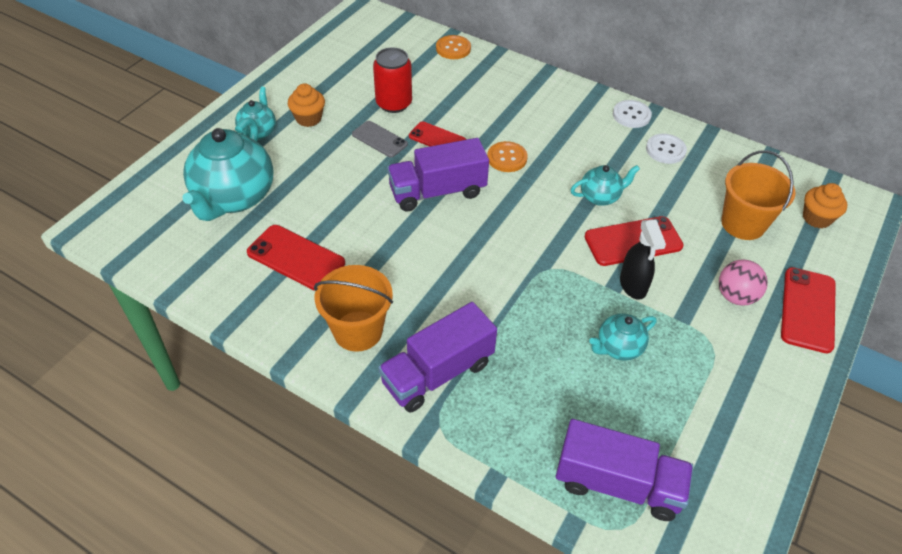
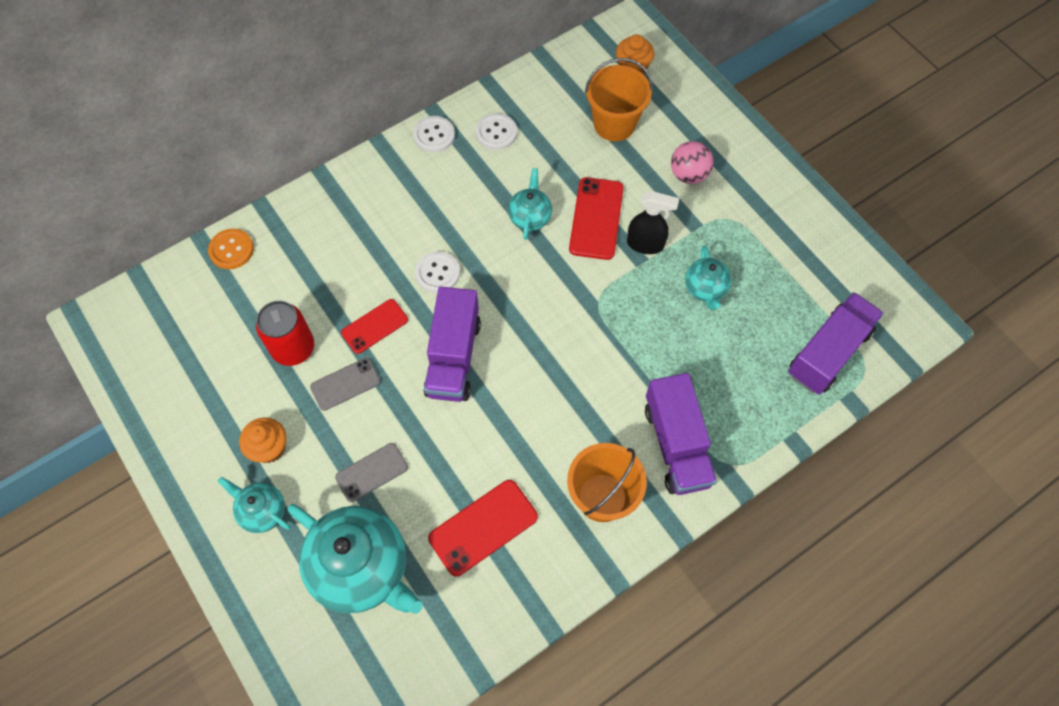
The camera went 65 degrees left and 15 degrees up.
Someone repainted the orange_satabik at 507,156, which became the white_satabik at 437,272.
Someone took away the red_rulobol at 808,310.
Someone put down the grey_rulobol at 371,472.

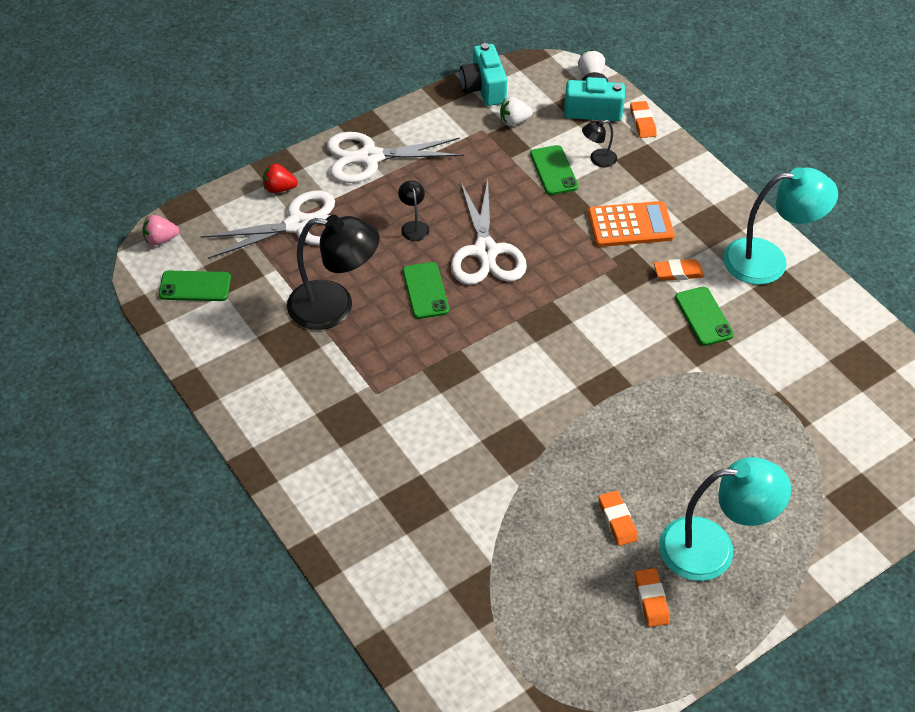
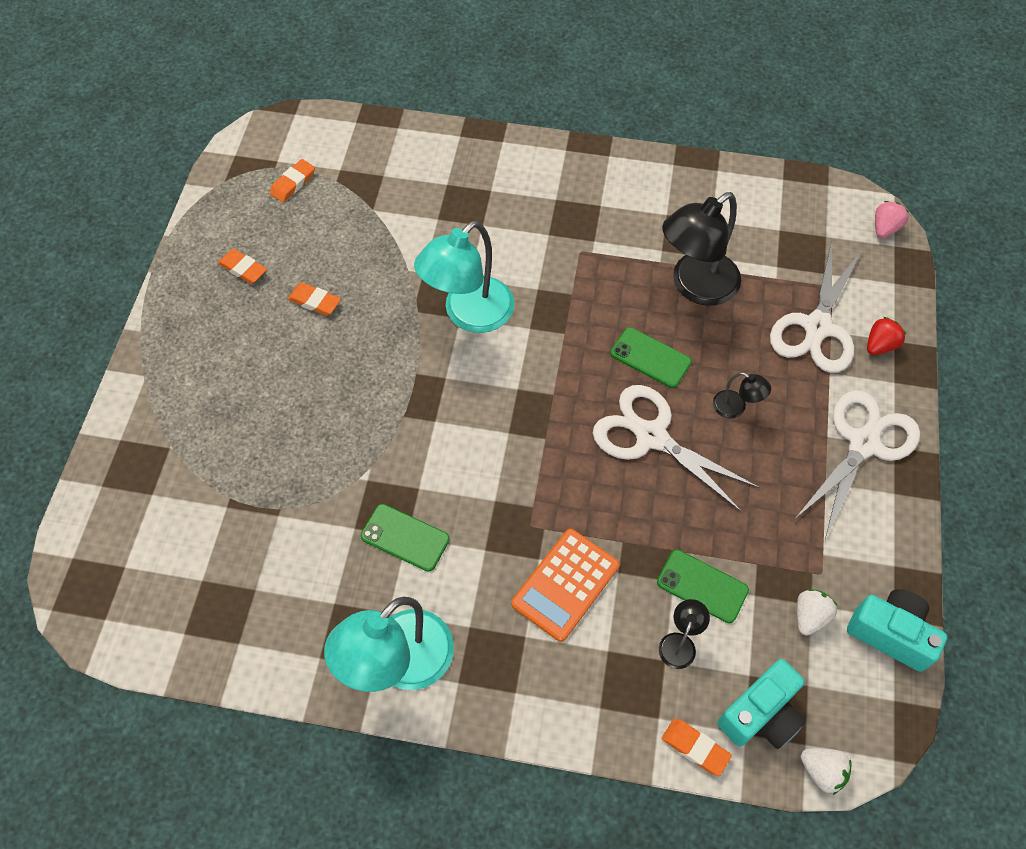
The camera went 135 degrees right and 10 degrees up.
Someone took away the green_rulobol at 195,286.
Someone carried the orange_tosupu from 679,270 to 292,180.
Someone carried the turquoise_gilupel from 725,519 to 464,276.

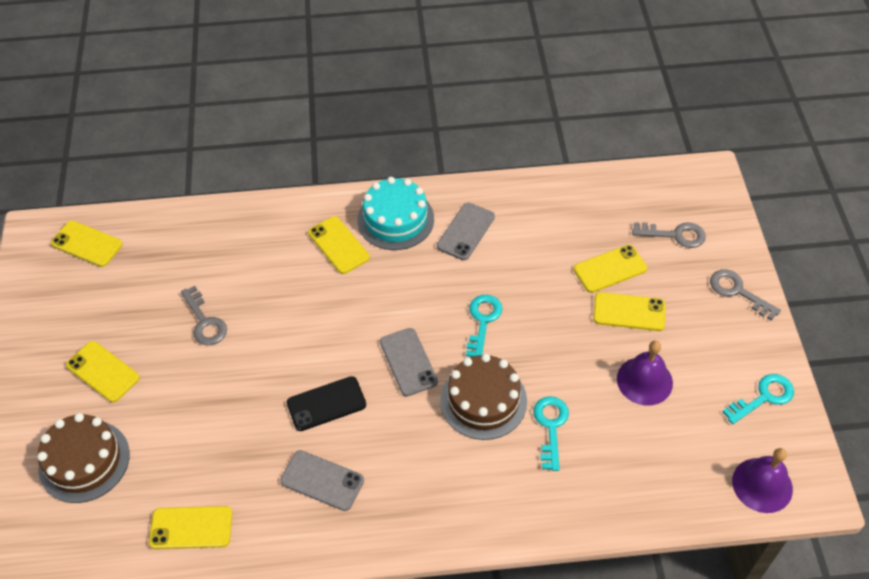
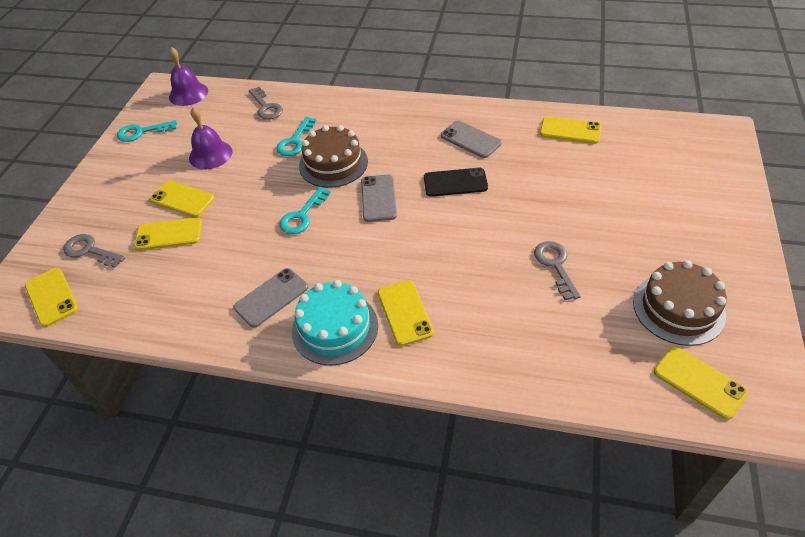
The camera went 160 degrees left and 5 degrees down.
Someone carried the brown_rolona from 83,458 to 680,303.
Someone carried the yellow_rulobol from 103,371 to 52,297.
Someone carried the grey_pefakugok from 745,295 to 266,103.

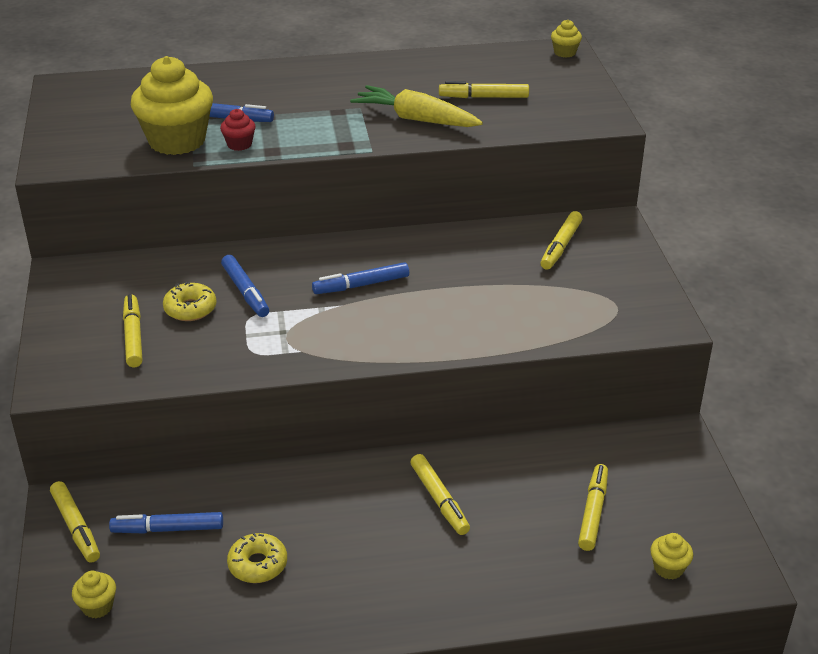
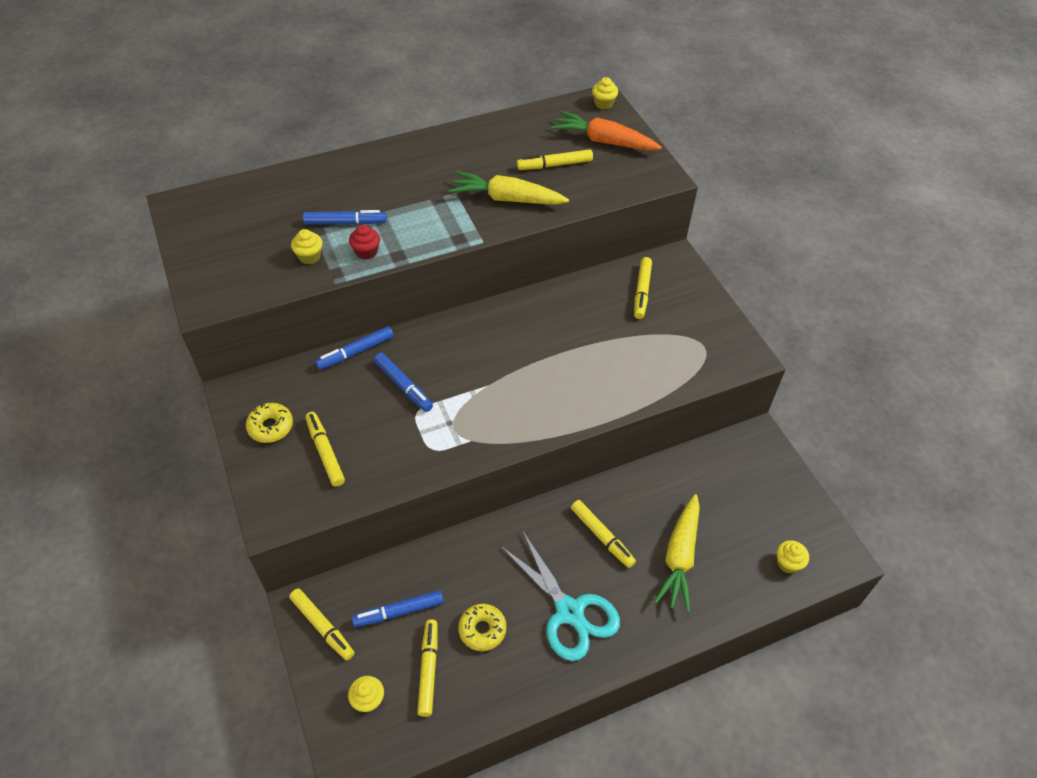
The camera went 15 degrees left and 15 degrees up.
Someone scaled the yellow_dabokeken at 172,105 by 0.43.
Someone carried the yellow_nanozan from 189,301 to 269,423.
Someone carried the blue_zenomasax from 360,278 to 354,348.
Someone carried the yellow_zenomasax from 593,507 to 427,668.
Someone put down the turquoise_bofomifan at 560,595.
Someone put down the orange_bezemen at 606,131.
Someone put down the yellow_bezemen at 677,553.

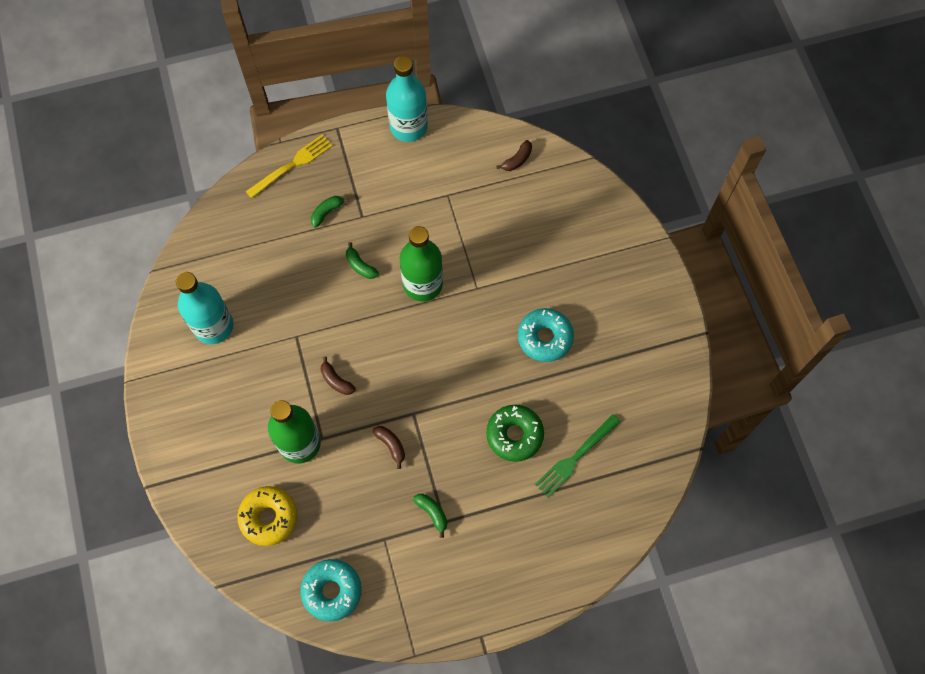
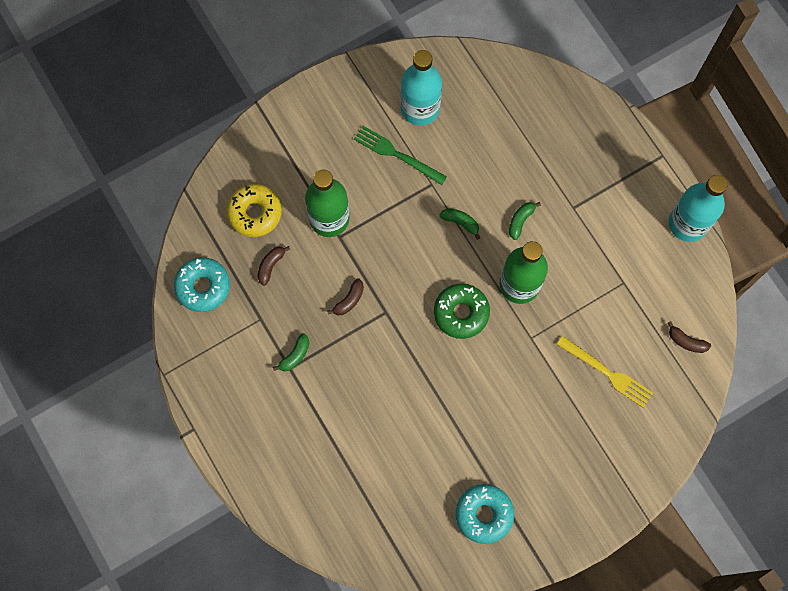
The camera went 75 degrees right and 5 degrees up.
Someone carried the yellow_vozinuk from 289,166 to 605,372.
Someone carried the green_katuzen from 330,212 to 459,224.
Someone carried the brown_katuzen from 338,375 to 273,266.
Someone carried the green_nanozan from 515,433 to 462,311.
Someone carried the turquoise_nanozan from 546,335 to 484,514.
Someone carried the green_vozinuk from 578,455 to 400,155.

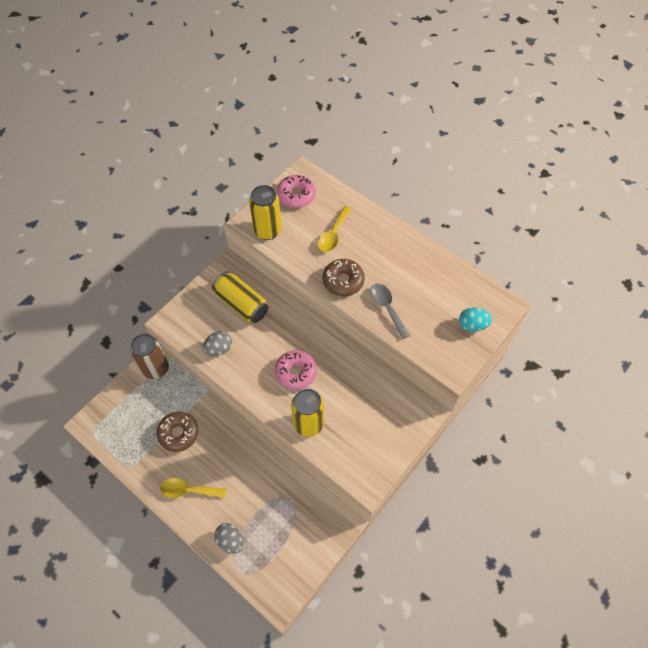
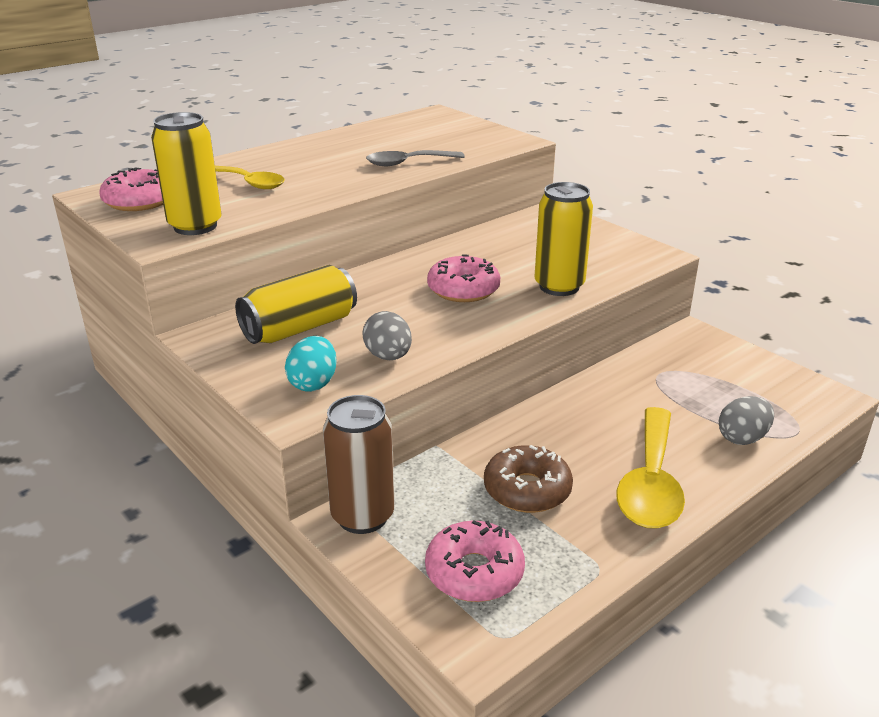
The camera went 80 degrees left and 30 degrees down.
Someone scaled the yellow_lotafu at 193,488 by 1.54.
Someone took away the brown_nanozan at 344,277.
Someone carried the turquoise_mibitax from 475,319 to 311,364.
Someone put down the pink_nanozan at 475,561.

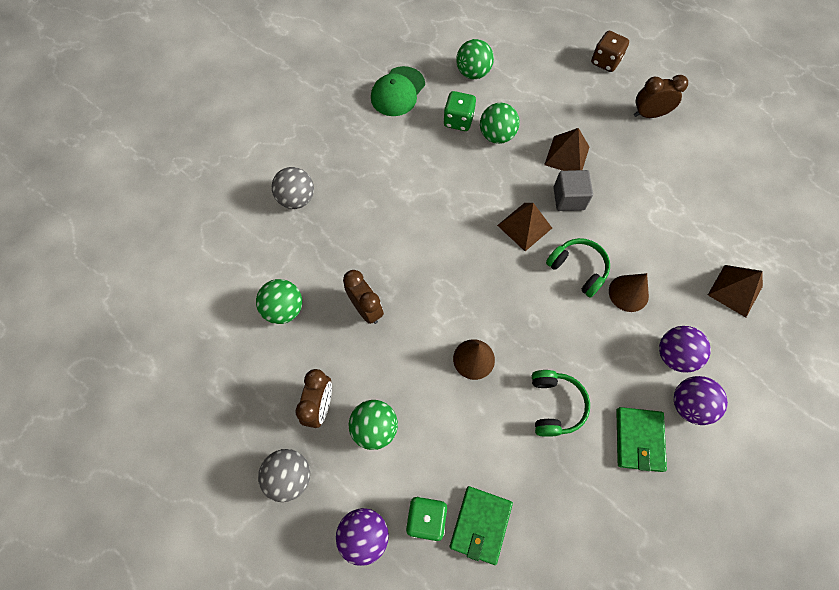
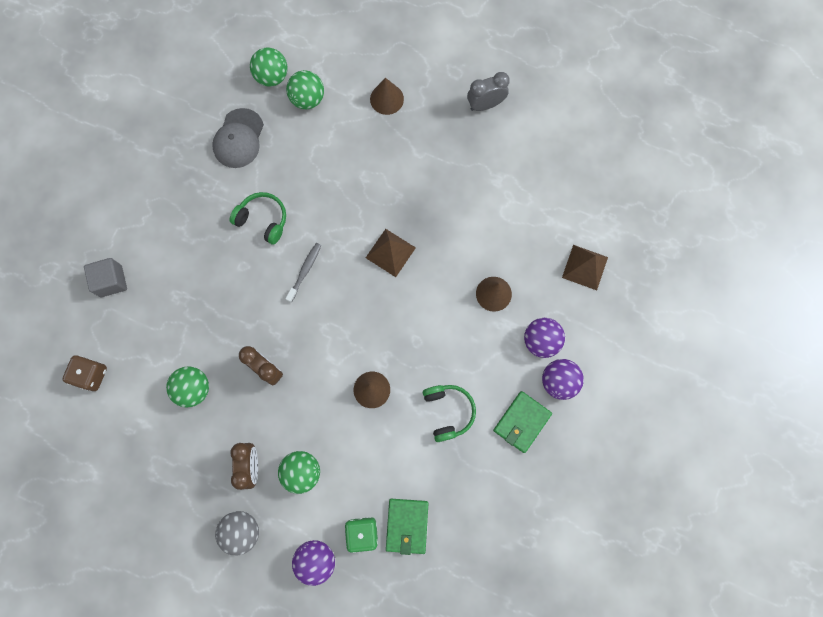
The camera went 15 degrees left and 10 degrees up.
Someone took away the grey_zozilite at 293,188.
Someone repainted the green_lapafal at 398,91, which became the grey_lapafal at 238,138.
Someone took away the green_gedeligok at 459,111.
Someone carried the green_zozilite from 500,123 to 269,67.
Someone took away the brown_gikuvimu at 566,149.
Someone carried the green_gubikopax from 578,268 to 257,218.
Someone carried the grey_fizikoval from 573,190 to 105,277.
Someone carried the brown_gedeligok from 610,51 to 84,373.
Someone rotated the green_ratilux at 641,439 by 45 degrees clockwise.
Someone repainted the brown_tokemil at 661,96, which became the grey_tokemil at 488,91.
Someone put down the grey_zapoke at 303,273.
Someone put down the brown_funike at 387,96.

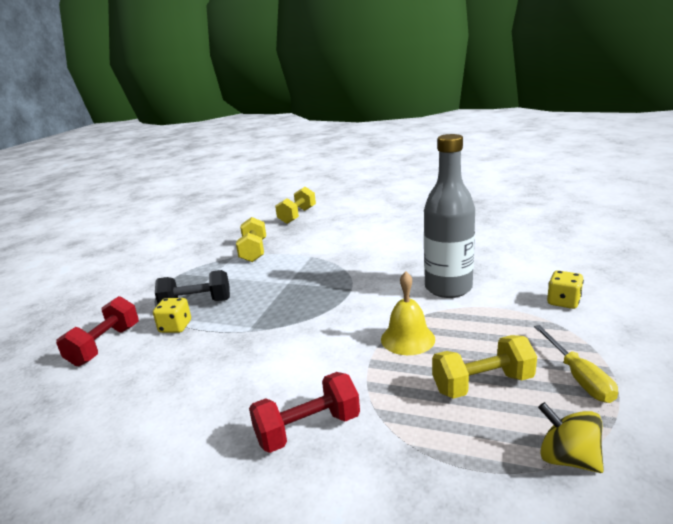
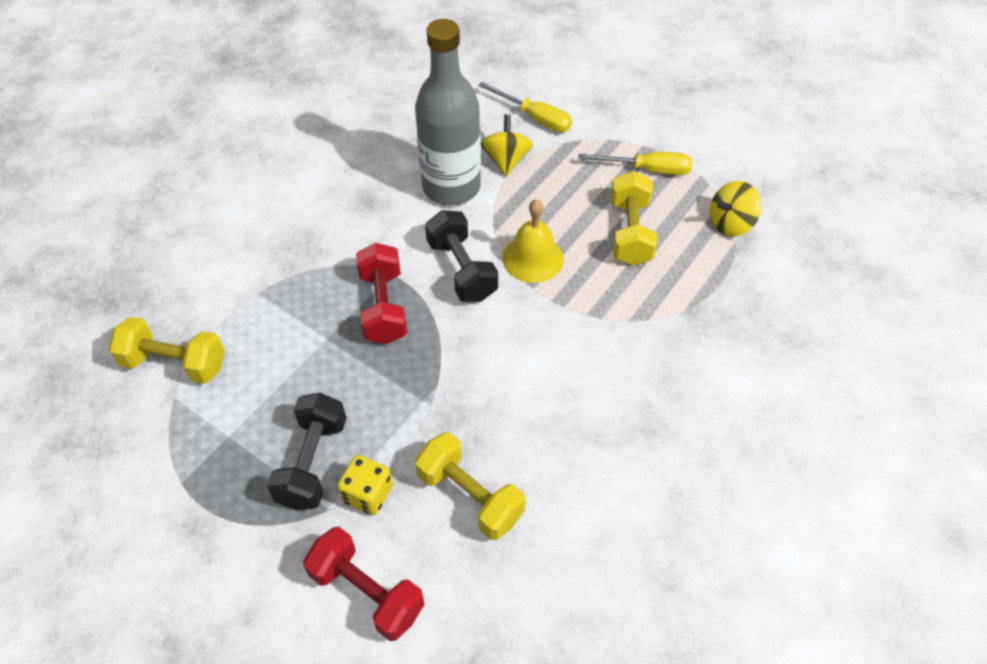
The camera went 75 degrees left and 30 degrees up.
Someone carried the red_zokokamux from 304,412 to 381,293.
Someone carried the yellow_zokokamux from 295,205 to 470,486.
Someone swapped the yellow_gedeligok at 565,289 for the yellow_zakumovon at 525,107.
Someone put down the black_zokokamux at 461,256.
Someone put down the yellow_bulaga at 507,145.

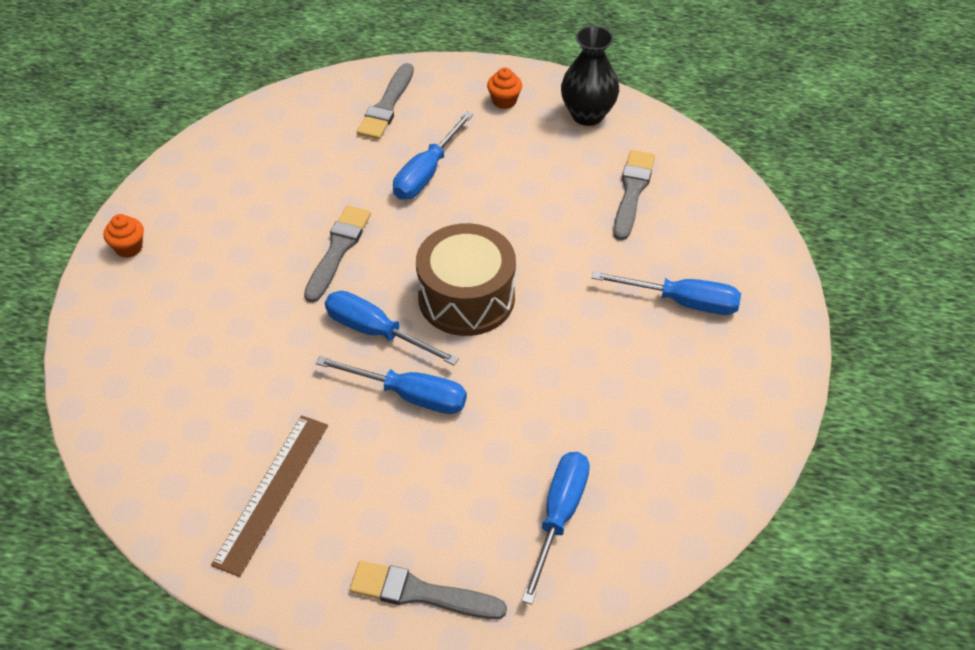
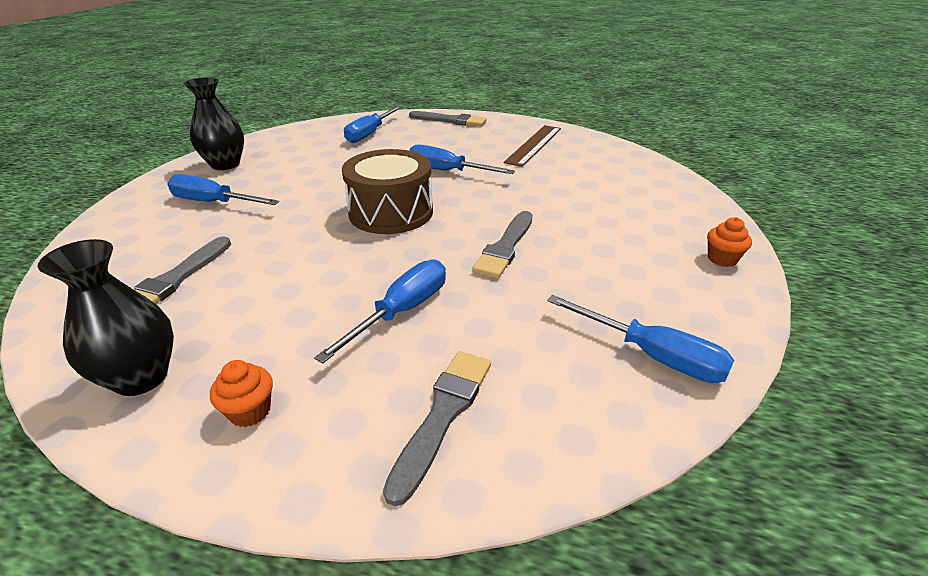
The camera went 175 degrees left and 15 degrees down.
Someone carried the blue_zakumovon from 392,328 to 640,339.
Someone put down the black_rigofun at 214,123.

